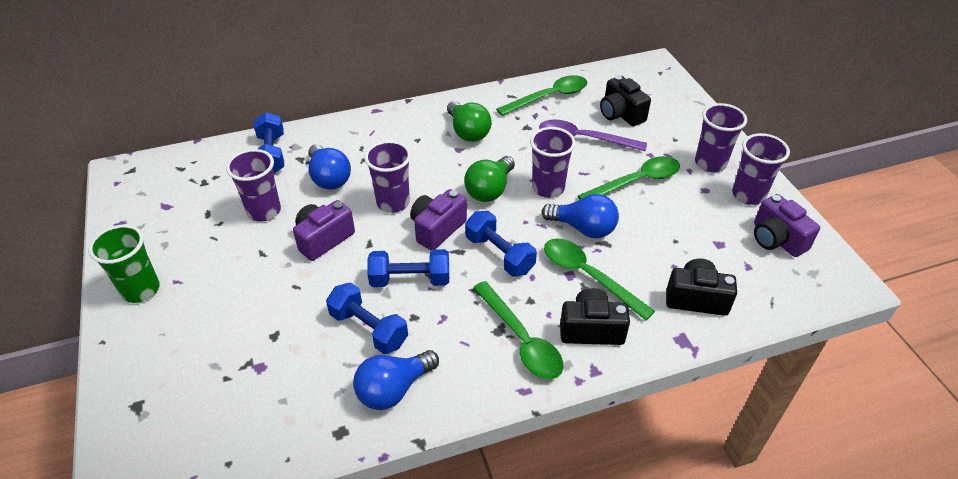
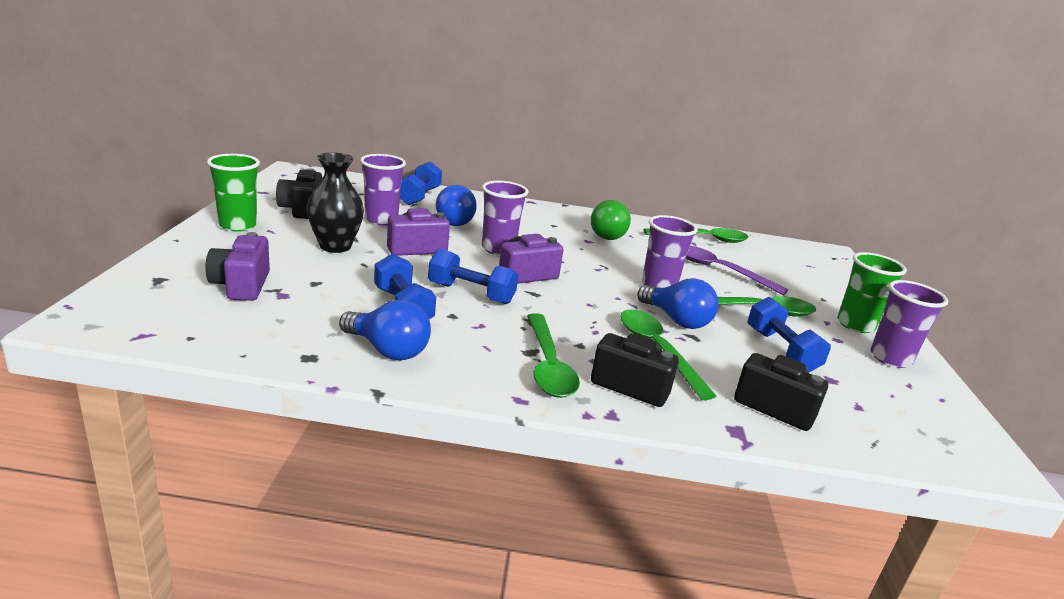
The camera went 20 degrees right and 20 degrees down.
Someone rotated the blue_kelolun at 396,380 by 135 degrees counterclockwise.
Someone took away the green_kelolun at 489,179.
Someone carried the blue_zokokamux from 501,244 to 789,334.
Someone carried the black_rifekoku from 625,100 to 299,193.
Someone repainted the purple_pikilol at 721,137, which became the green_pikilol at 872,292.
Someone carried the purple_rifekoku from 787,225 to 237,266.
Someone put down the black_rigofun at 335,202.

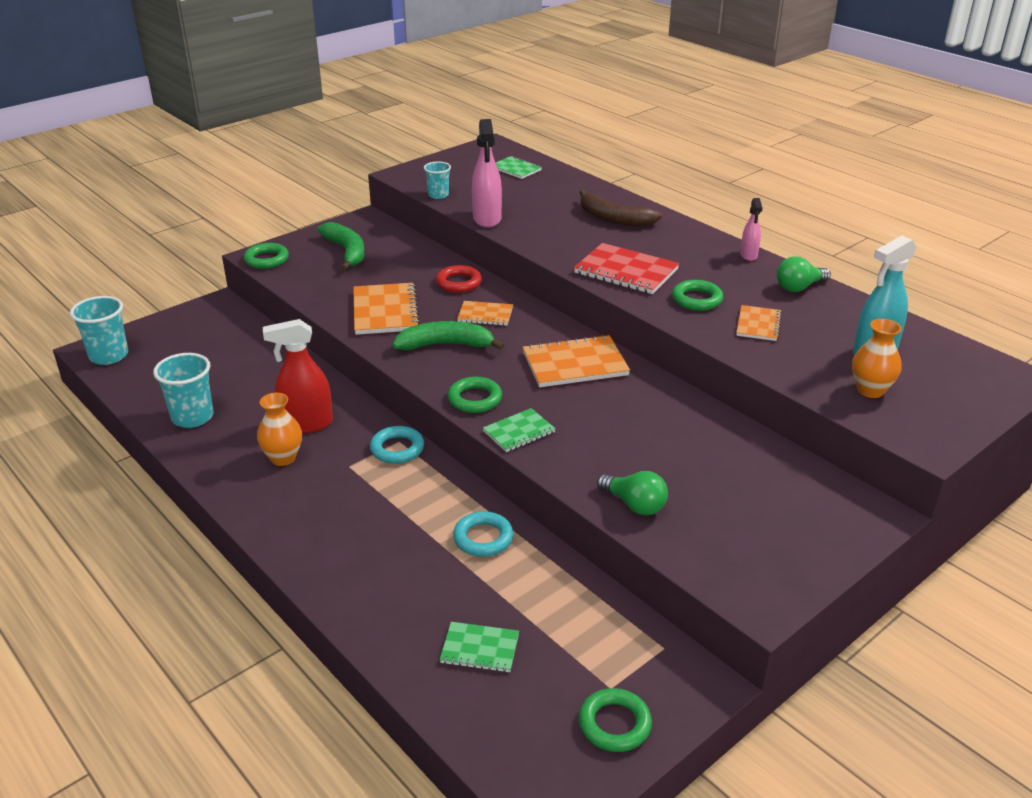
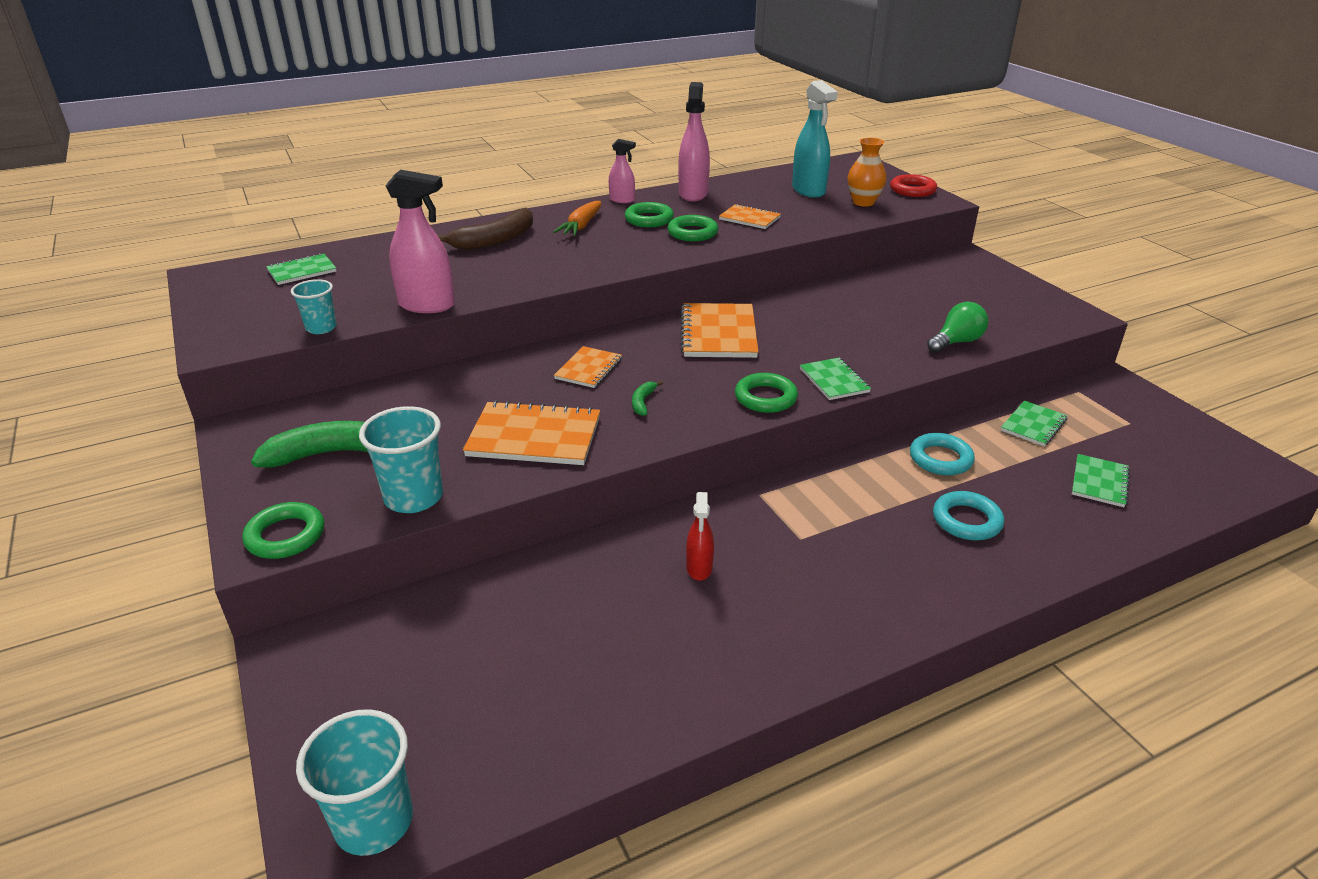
The camera went 75 degrees left and 0 degrees up.
Someone carried the turquoise_pikilol from 183,390 to 401,459.
Someone took away the orange_rigofun at 279,429.
Someone scaled the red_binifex at 298,376 by 0.56.
Someone carried the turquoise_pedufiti from 397,445 to 968,516.
Someone scaled the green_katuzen at 448,335 by 0.45.
Someone carried the red_pedufiti from 459,279 to 913,185.
Someone took away the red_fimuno at 626,268.
Someone carried the green_pedufiti from 615,720 to 649,214.
Someone swapped the green_kelolun at 804,274 for the pink_binifex at 694,141.
Someone put down the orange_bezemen at 577,218.
Someone put down the green_fimuno at 1034,423.

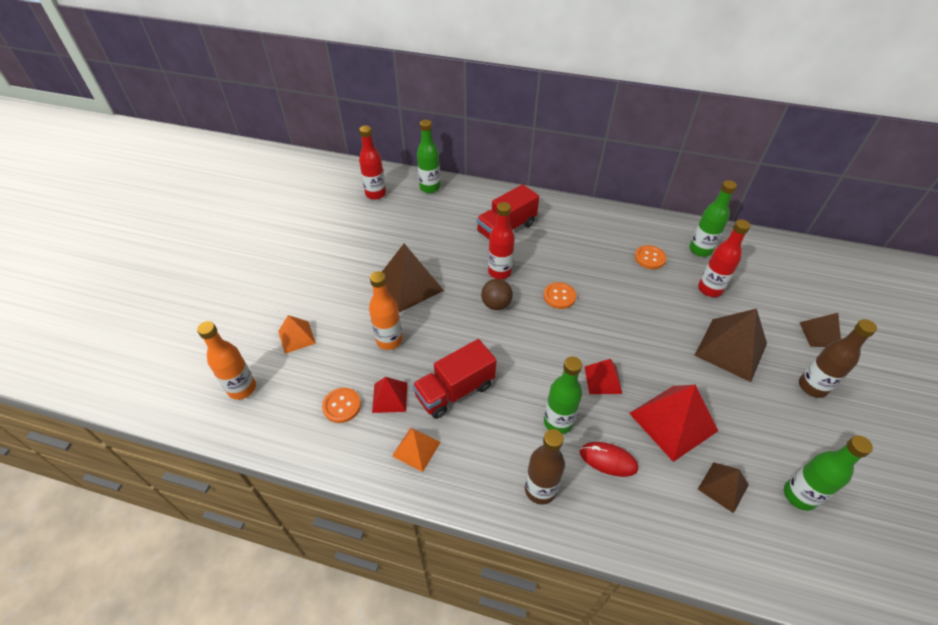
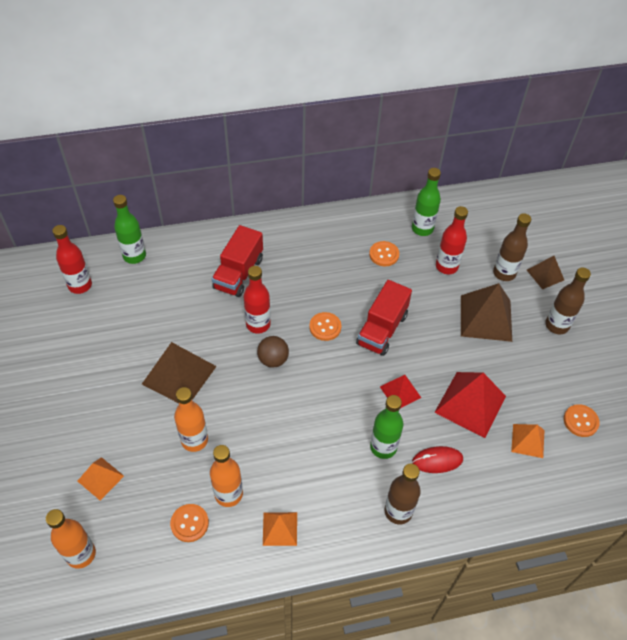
The camera went 30 degrees left and 5 degrees up.
Someone swapped the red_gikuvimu at 389,395 for the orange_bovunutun at 226,476.
Someone carried the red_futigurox from 454,379 to 384,318.
Someone repainted the brown_gikuvimu at 723,487, which became the orange_gikuvimu at 528,441.
Someone swapped the green_bovunutun at 828,473 for the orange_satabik at 582,420.
Someone put down the brown_bovunutun at 512,247.

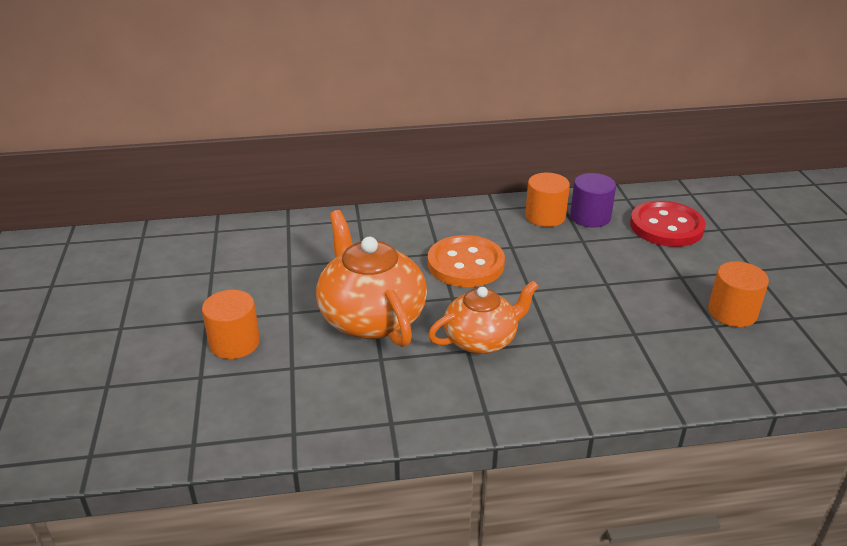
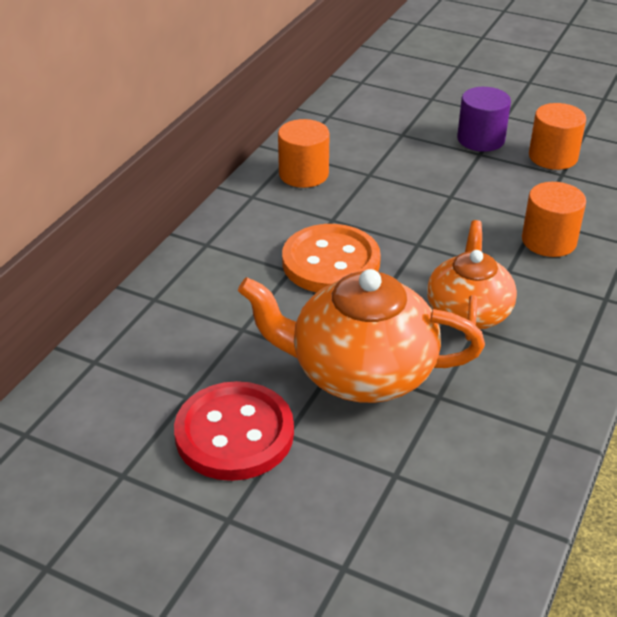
The camera went 55 degrees left and 5 degrees up.
Someone carried the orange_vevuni from 231,324 to 554,219.
Someone carried the purple_vevuni from 593,200 to 484,119.
Someone carried the red_satabik from 668,224 to 234,431.

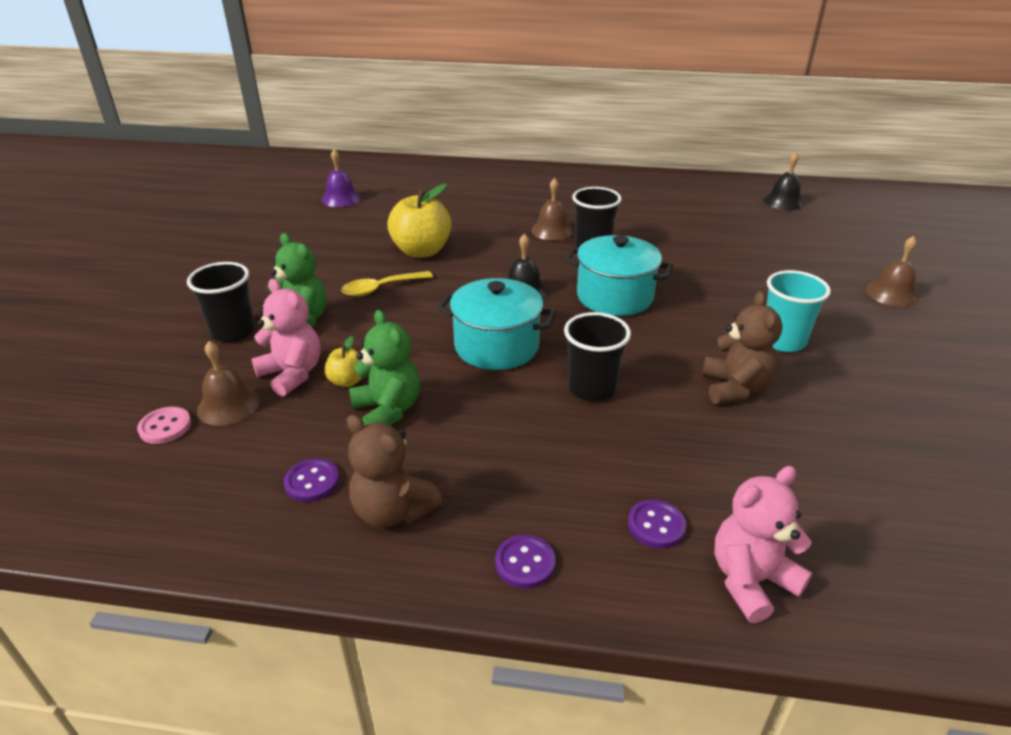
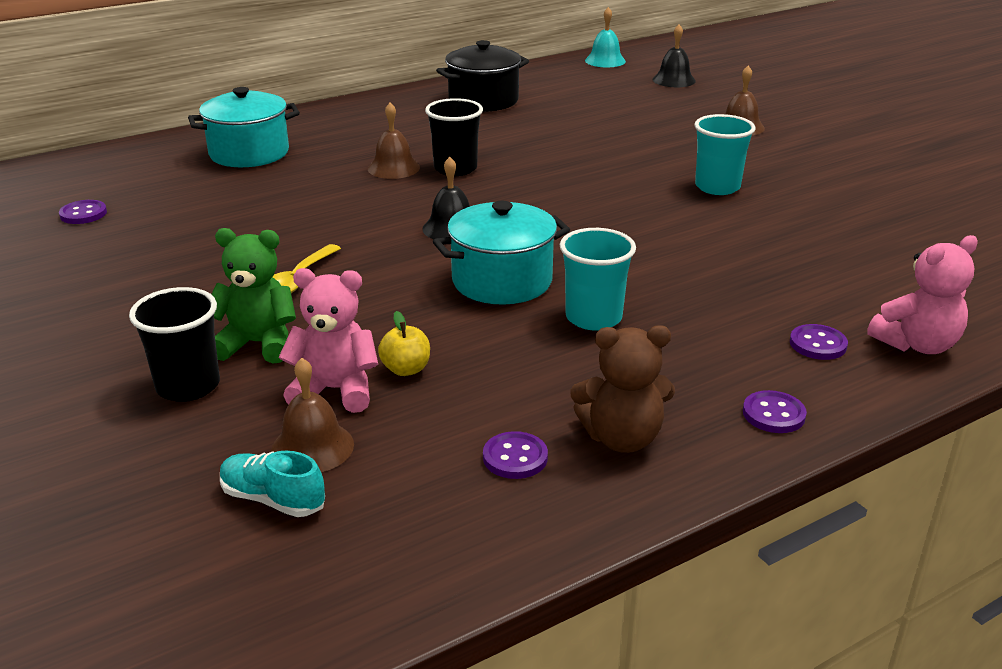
The camera went 40 degrees left and 5 degrees down.
Someone swapped the pink_satabik at 164,425 for the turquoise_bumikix at 272,484.
Someone swapped the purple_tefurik at 341,178 for the purple_satabik at 83,212.
Someone took away the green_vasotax at 384,368.
Someone took away the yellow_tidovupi at 419,221.
Someone took away the black_pikilol at 597,357.
Someone carried the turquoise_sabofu from 619,275 to 244,127.
Someone took away the brown_vasotax at 742,347.
Someone rotated the pink_vasotax at 763,544 by 135 degrees counterclockwise.
Someone carried the black_tefurik from 783,181 to 674,55.
Someone put down the black_sabofu at 482,76.
Someone put down the turquoise_pikilol at 598,279.
Someone put down the turquoise_tefurik at 605,37.

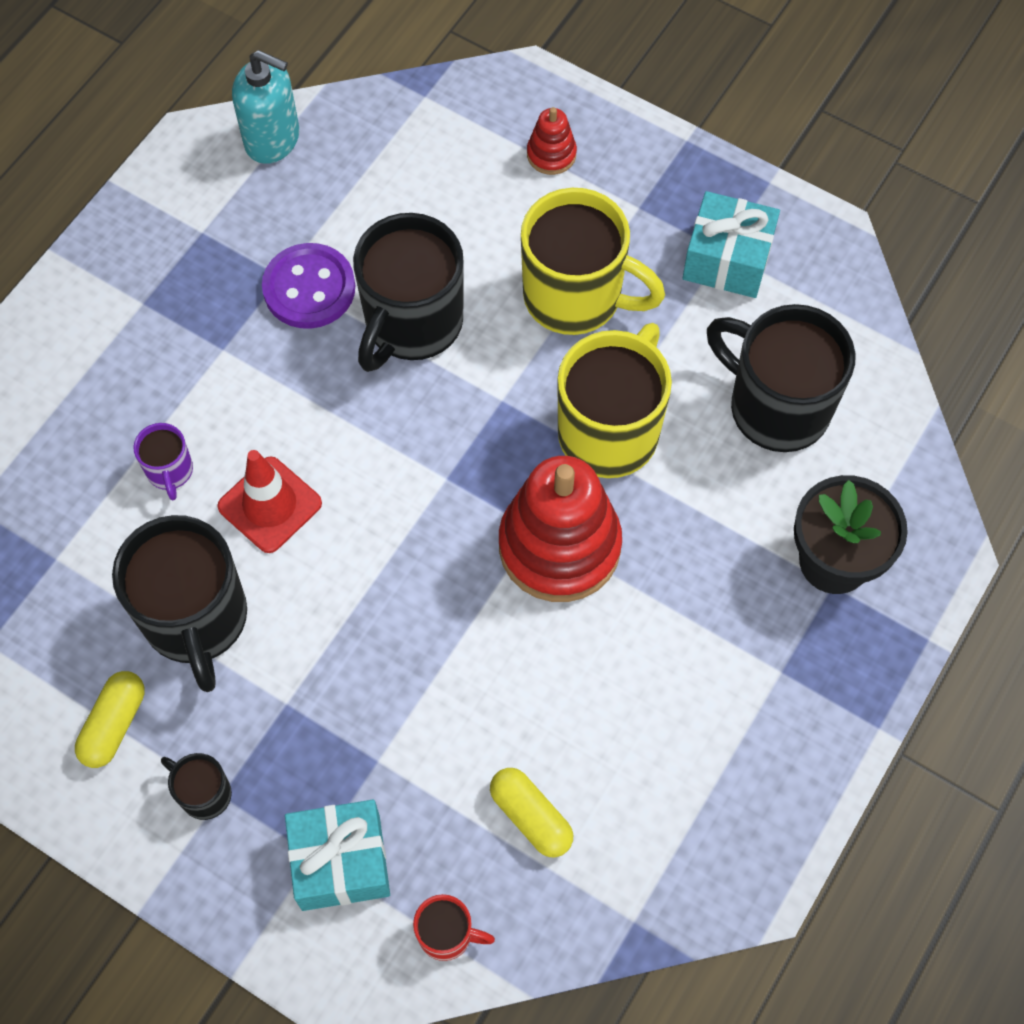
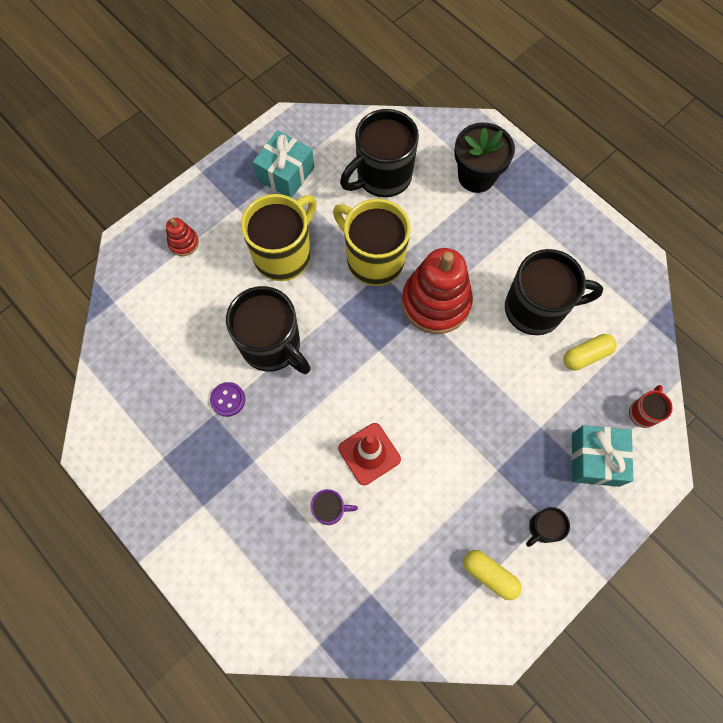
The camera went 75 degrees left and 5 degrees up.
Someone carried the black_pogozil from 179,603 to 554,292.
Someone took away the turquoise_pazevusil at 265,107.
Someone scaled the purple_satabik at 308,286 by 0.59.

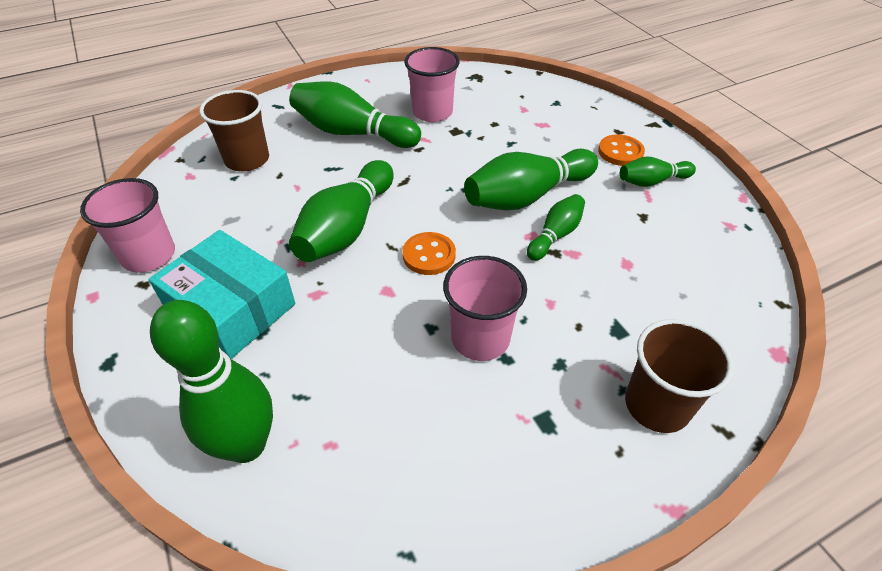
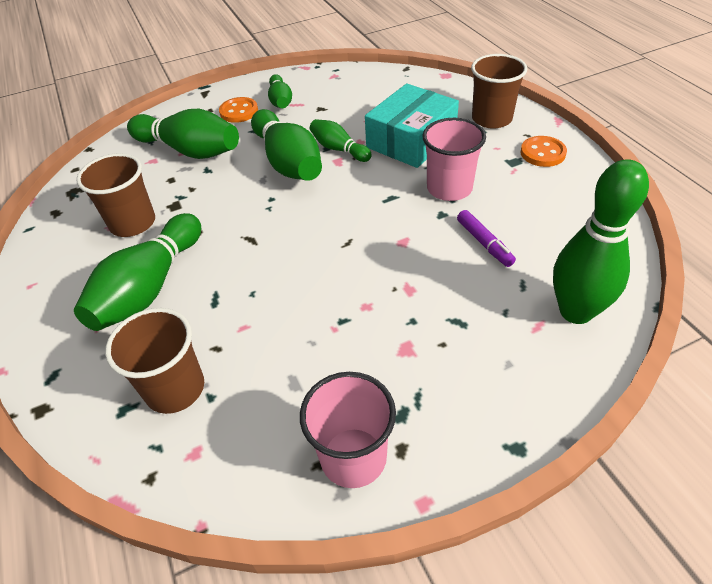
The camera went 85 degrees left and 0 degrees up.
Someone carried the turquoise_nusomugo from 222,294 to 412,125.
Someone carried the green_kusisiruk from 341,211 to 183,134.
Someone carried the orange_satabik from 429,253 to 543,151.
Someone repainted the pink_pikilol at 432,84, which became the brown_pikilol at 115,195.
Someone put down the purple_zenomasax at 486,238.

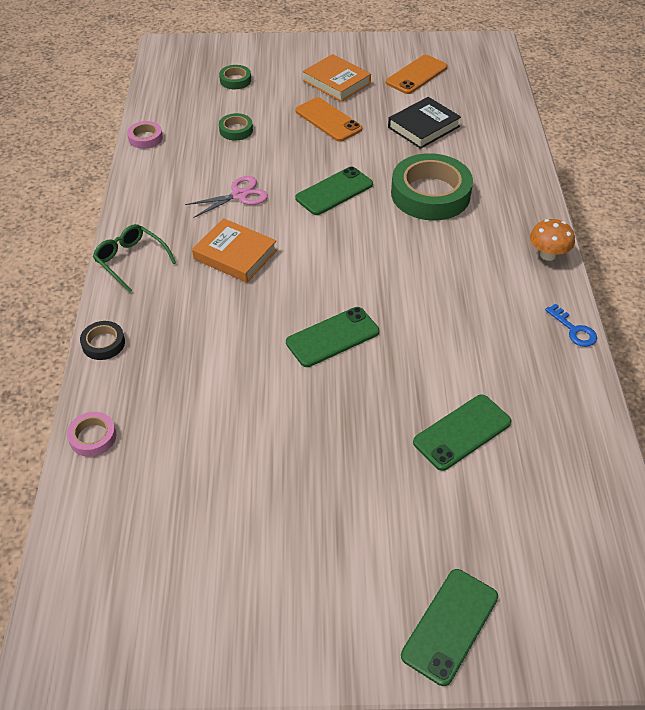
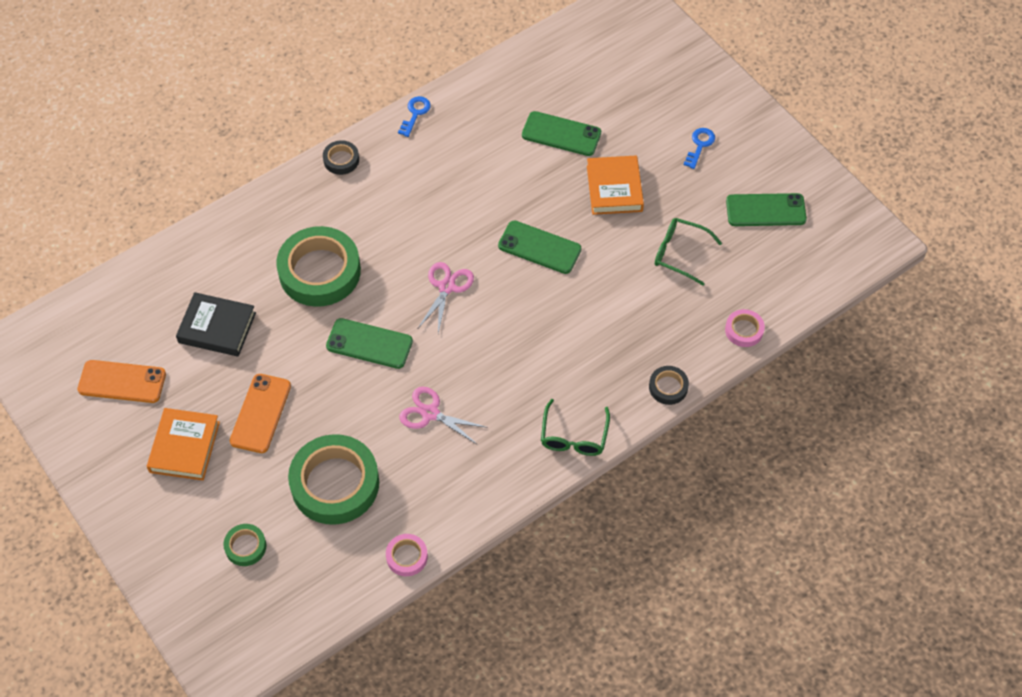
The camera went 125 degrees left and 10 degrees up.
Someone carried the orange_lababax from 234,250 to 615,185.
Someone scaled the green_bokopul at 236,127 by 2.19.
Someone carried the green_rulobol from 449,627 to 766,209.
Someone swapped the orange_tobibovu at 552,240 for the black_bokopul at 341,157.
Someone put down the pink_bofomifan at 446,297.
Someone put down the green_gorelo at 688,252.
Someone put down the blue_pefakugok at 699,148.

